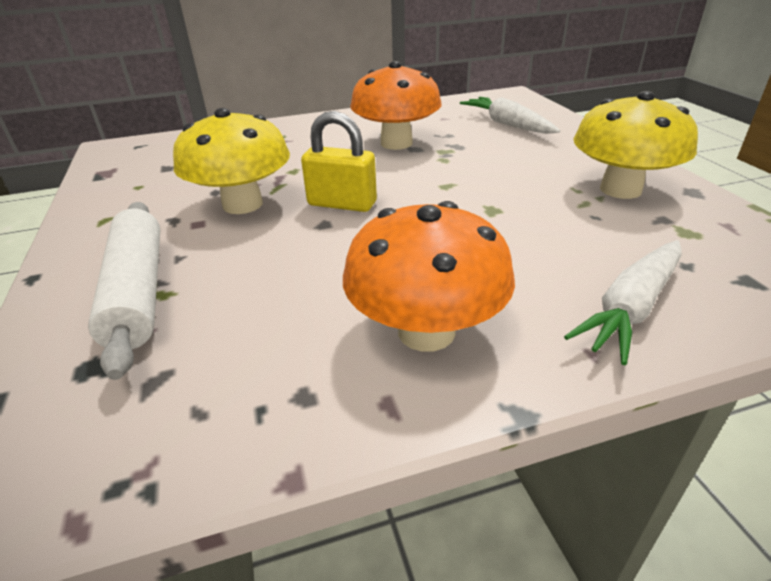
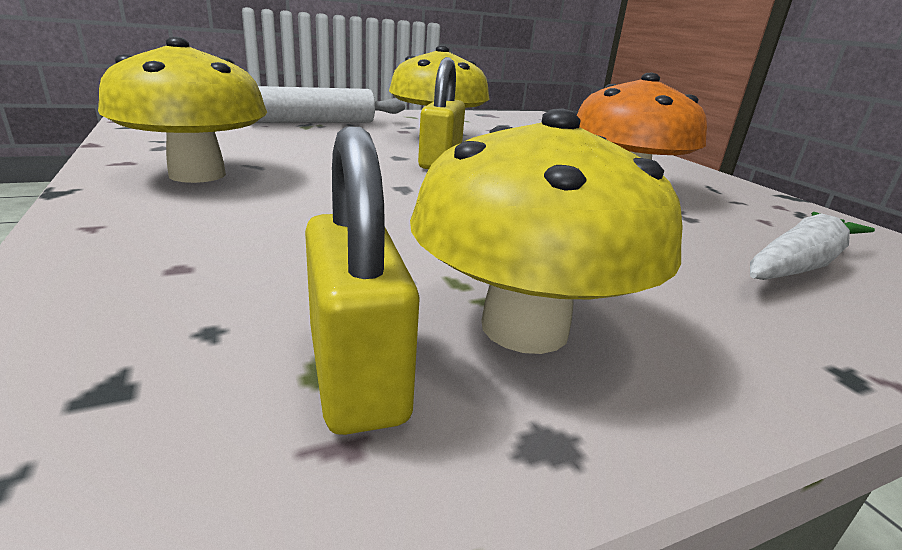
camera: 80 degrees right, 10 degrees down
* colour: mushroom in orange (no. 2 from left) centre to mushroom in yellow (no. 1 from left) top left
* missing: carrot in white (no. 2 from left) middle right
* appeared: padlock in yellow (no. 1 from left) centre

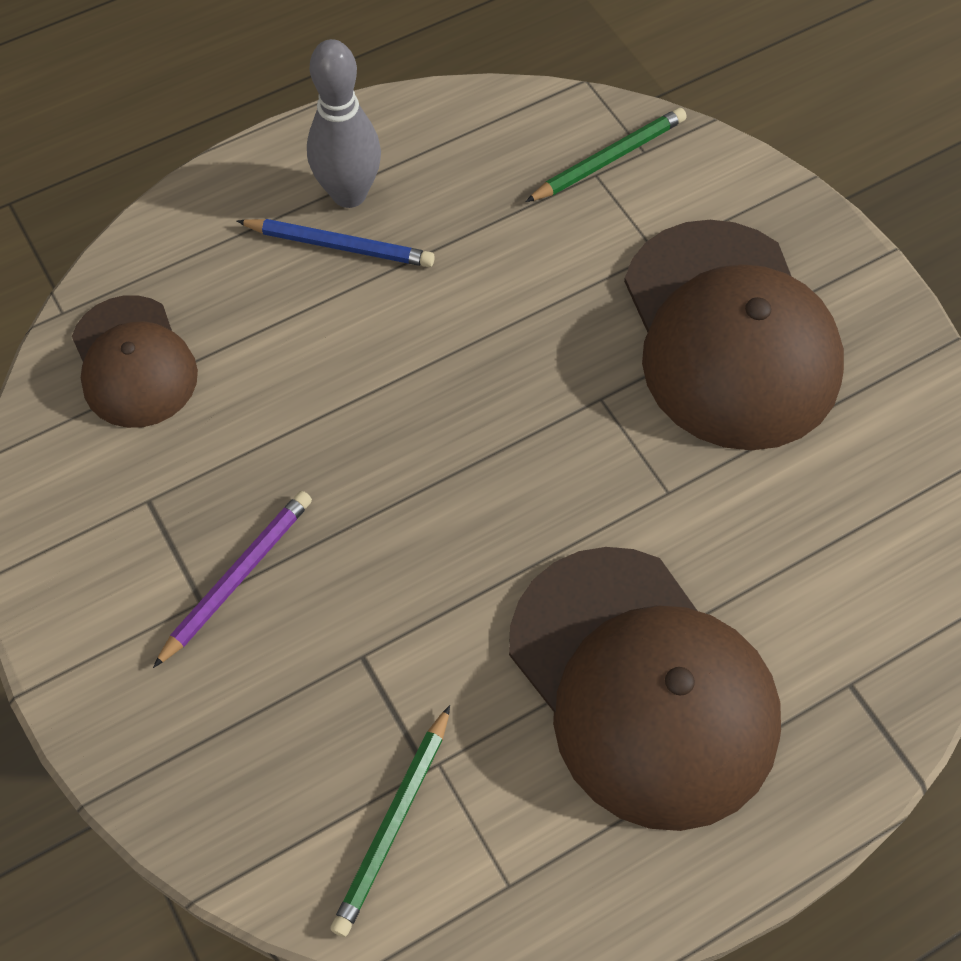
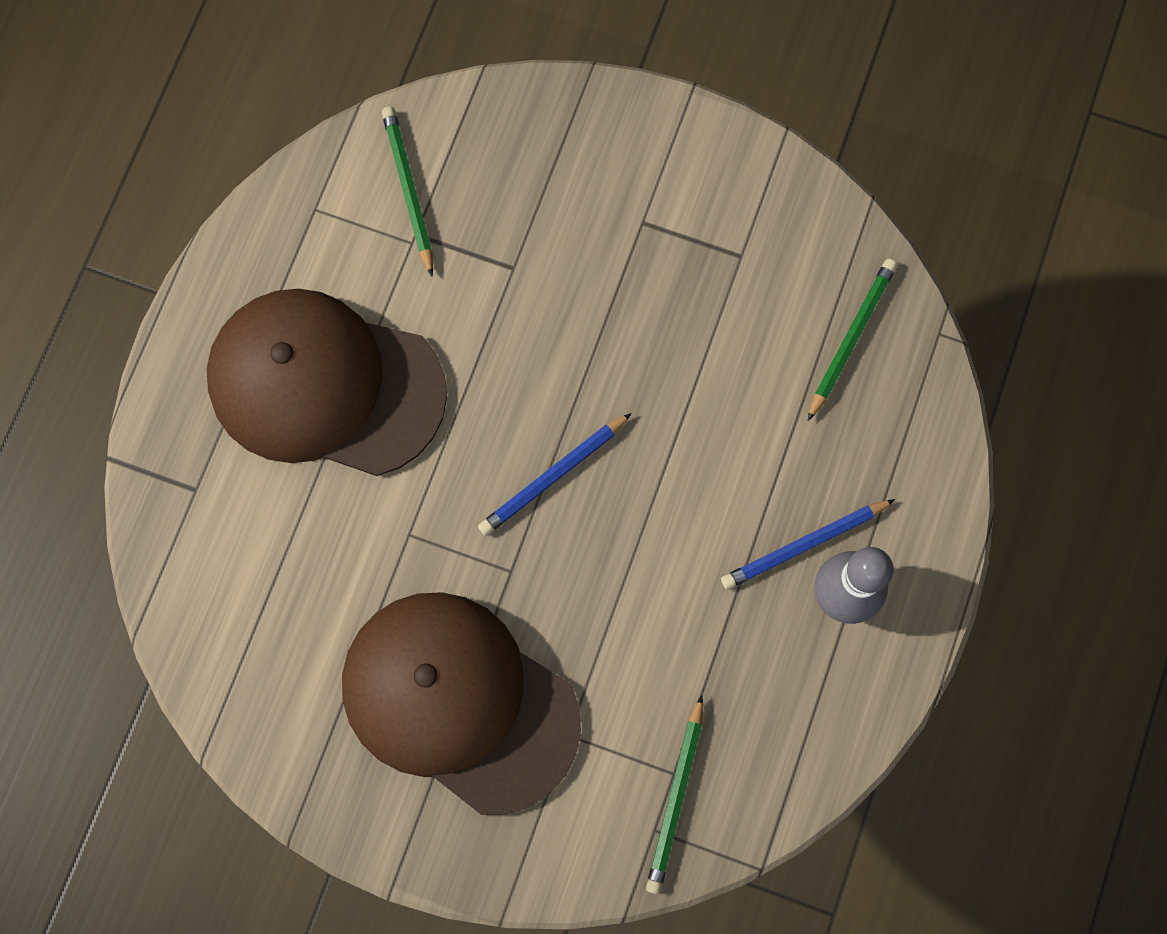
camera: 140 degrees right, 15 degrees up
* exchanged: cap in brown (no. 1 from left) middle left to pencil in green (no. 3 from left) middle right
* missing: pencil in purple middle left
* appeared: pencil in blue (no. 1 from left) centre

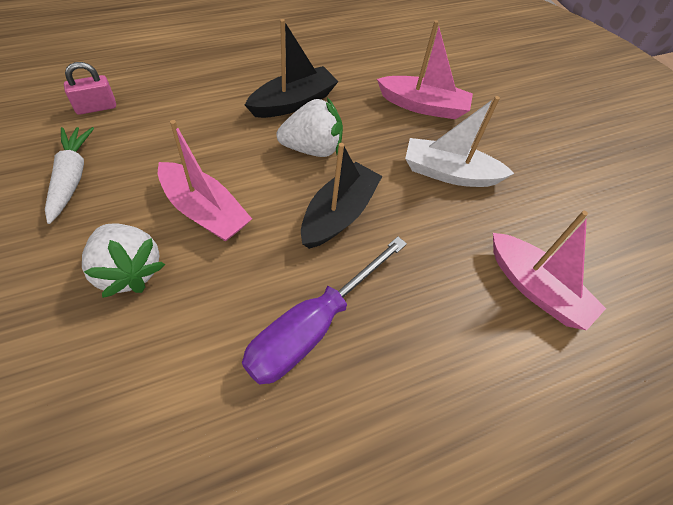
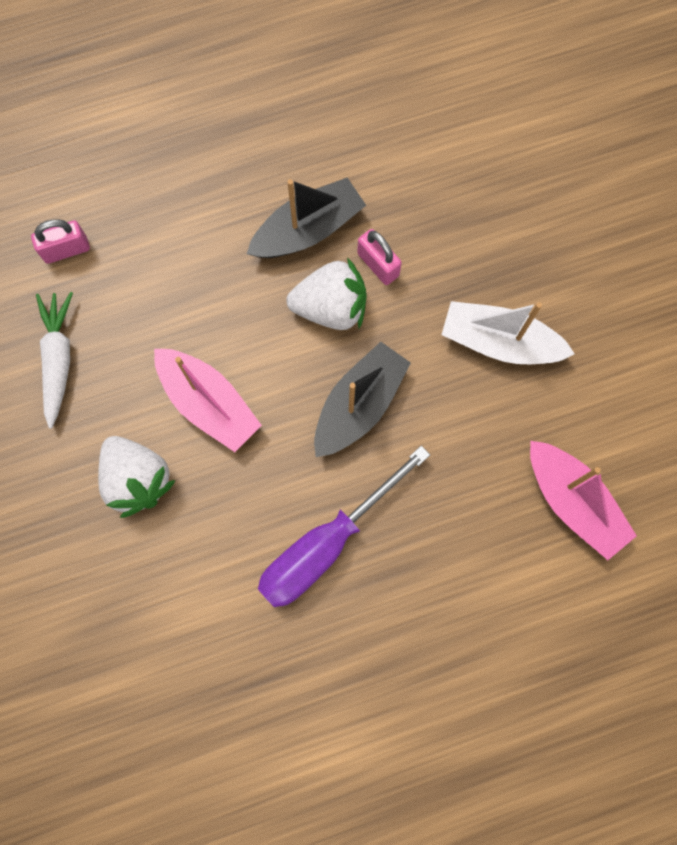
camera: 10 degrees right, 20 degrees up
* missing: boat in pink (no. 2 from left) top centre
* appeared: padlock in pink (no. 2 from left) top centre

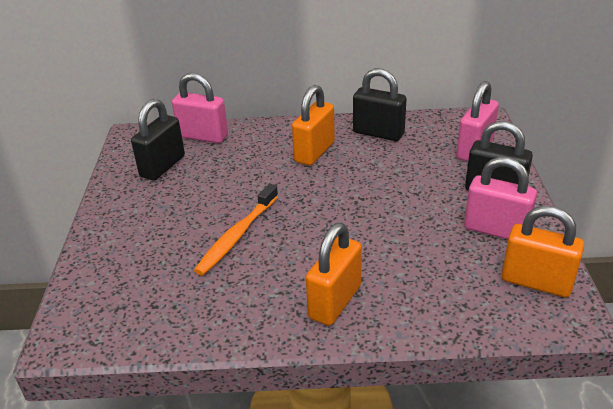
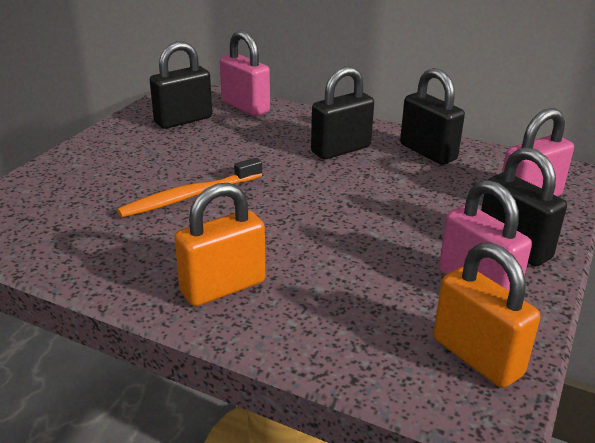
camera: 25 degrees right, 5 degrees down
* colour: padlock in orange (no. 1 from left) top centre to padlock in black (no. 2 from left) top centre

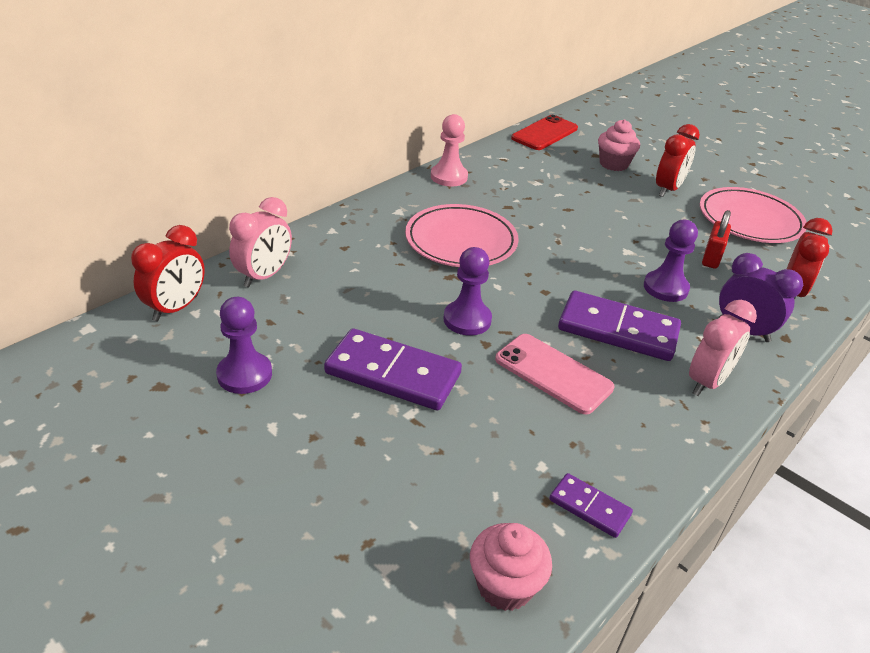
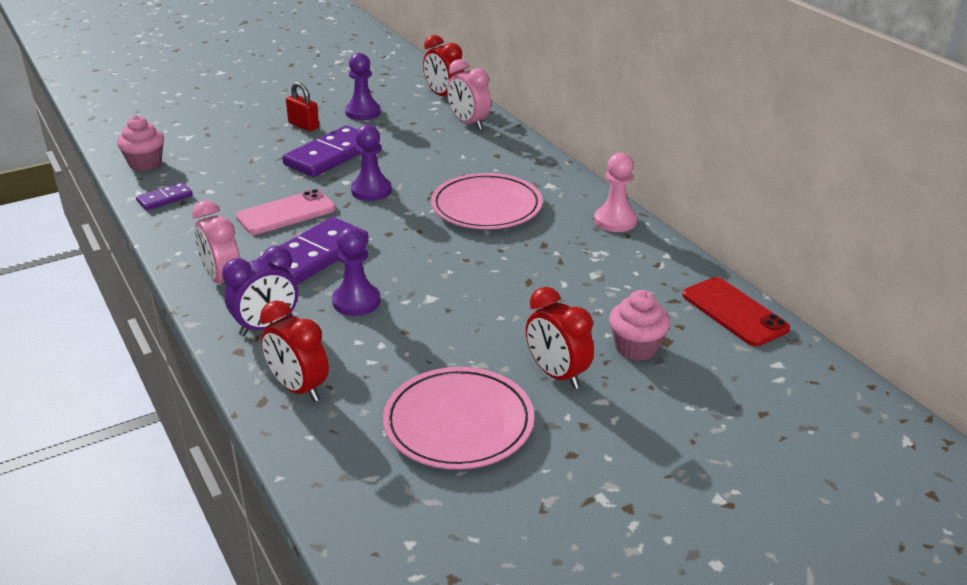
camera: 110 degrees right, 5 degrees down
* relocated: padlock in red middle right to top left

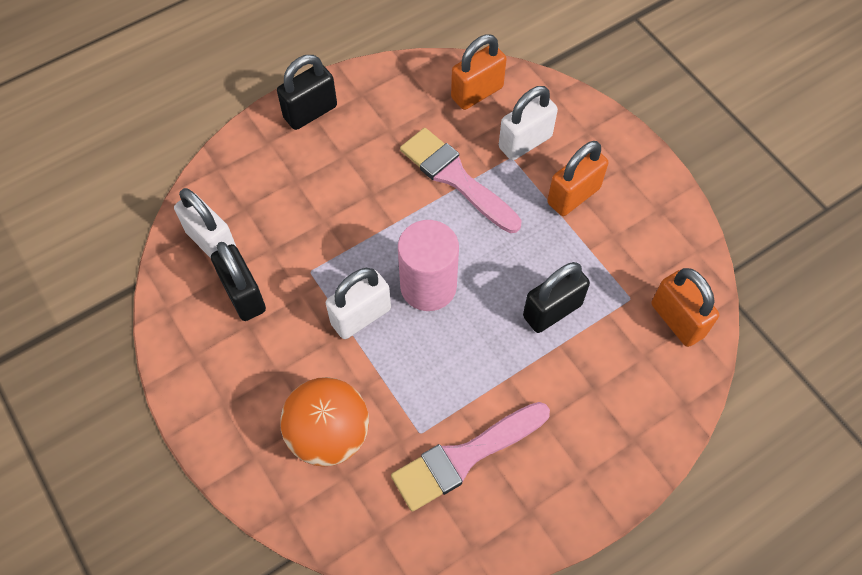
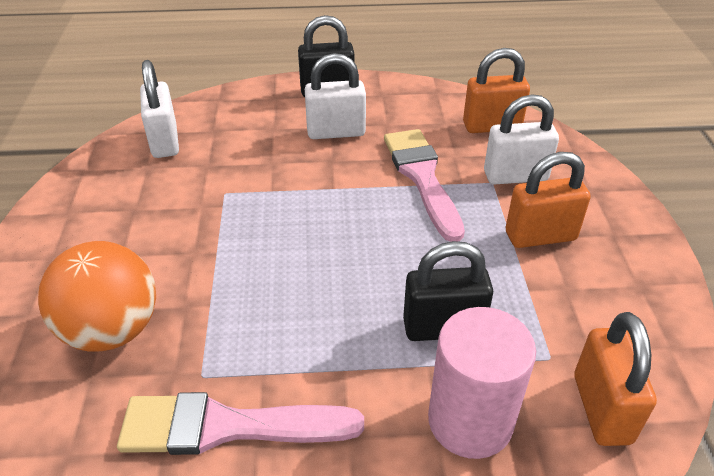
camera: 30 degrees right, 20 degrees down
* missing: padlock in black (no. 1 from left) middle left
* relocated: padlock in white (no. 2 from left) centre to top centre
* relocated: cylinder in pink centre to bottom right

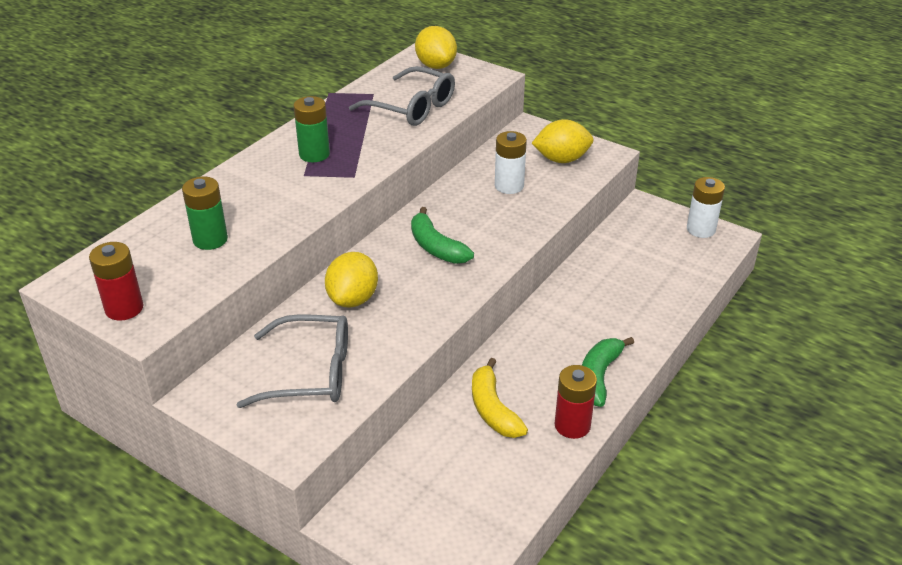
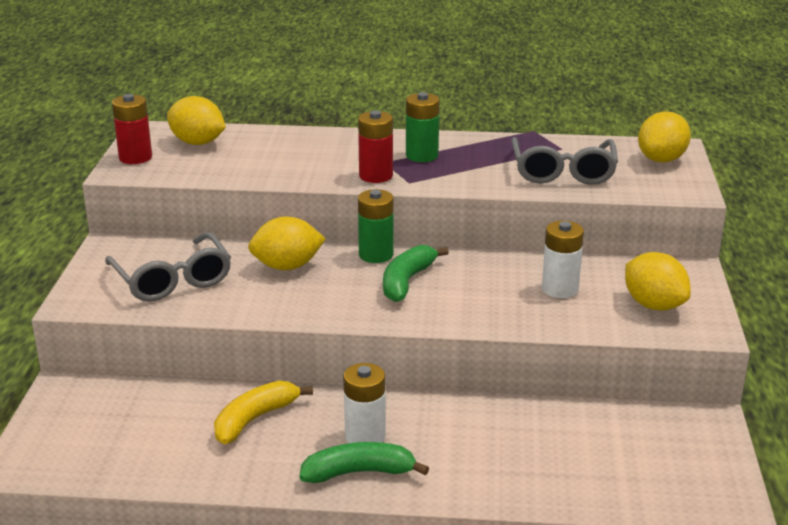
camera: 60 degrees right, 10 degrees down
* relocated: battery in green (no. 1 from left) middle left to centre
* relocated: battery in red (no. 2 from left) bottom centre to top centre
* relocated: battery in white (no. 2 from left in the first image) middle right to battery in white (no. 1 from left) bottom centre
* appeared: lemon in yellow (no. 1 from left) top left

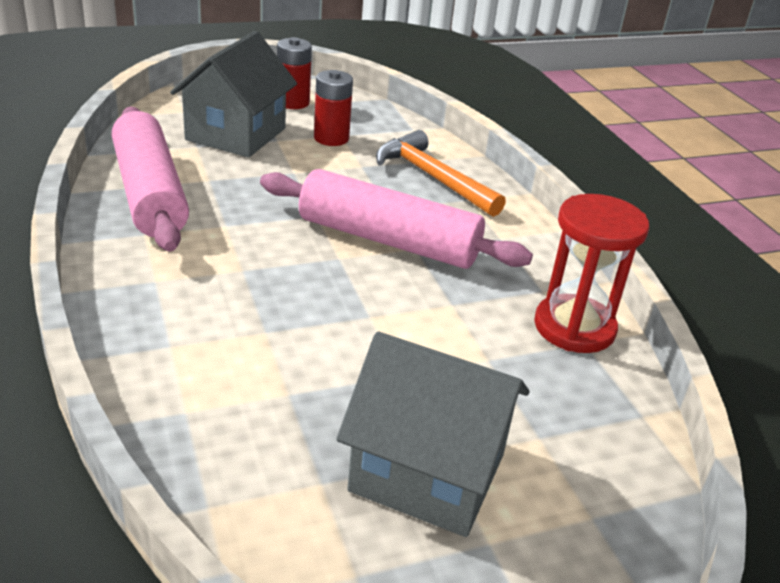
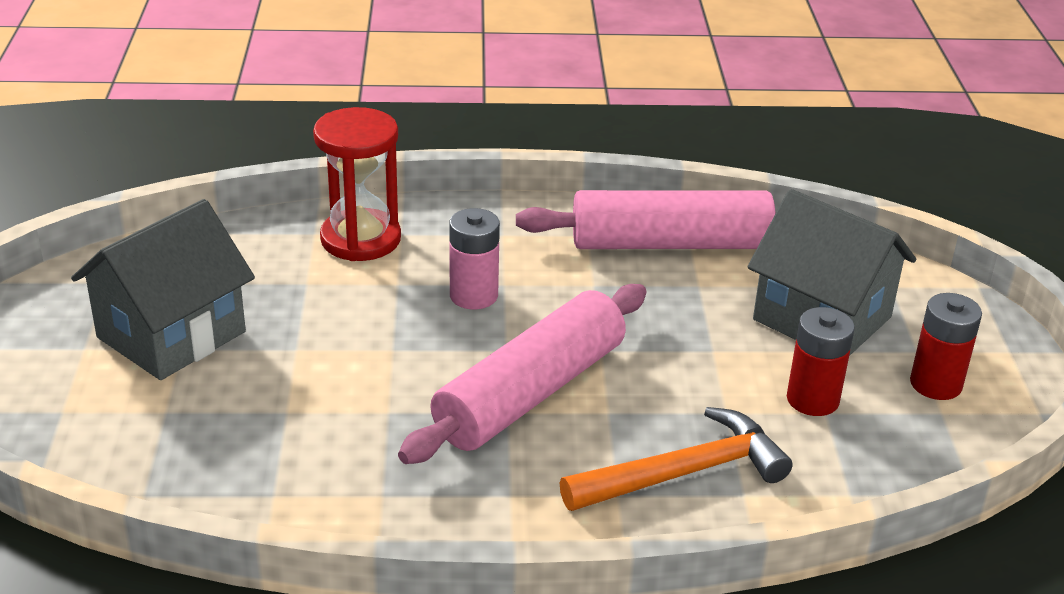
camera: 110 degrees right, 0 degrees up
* relocated: hourglass in red middle right to top centre
* appeared: battery in pink centre

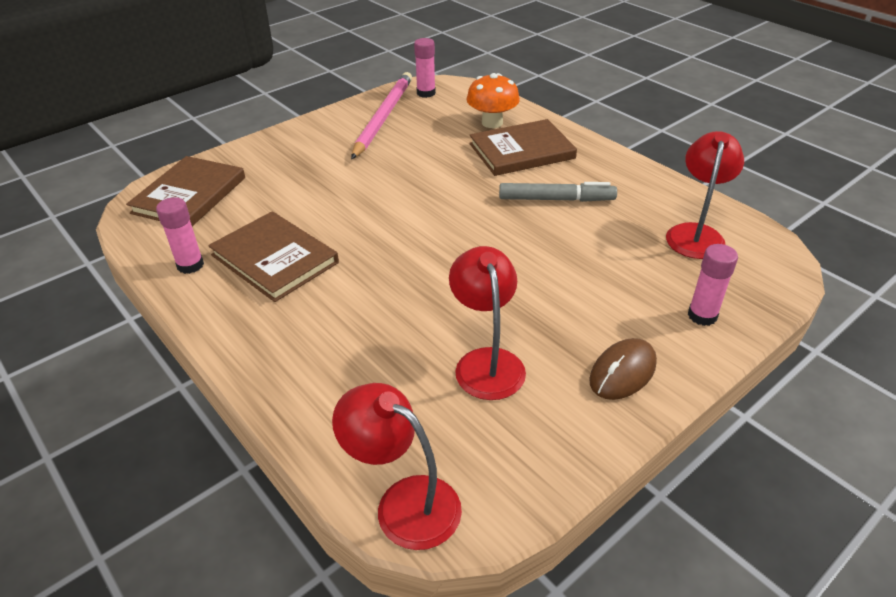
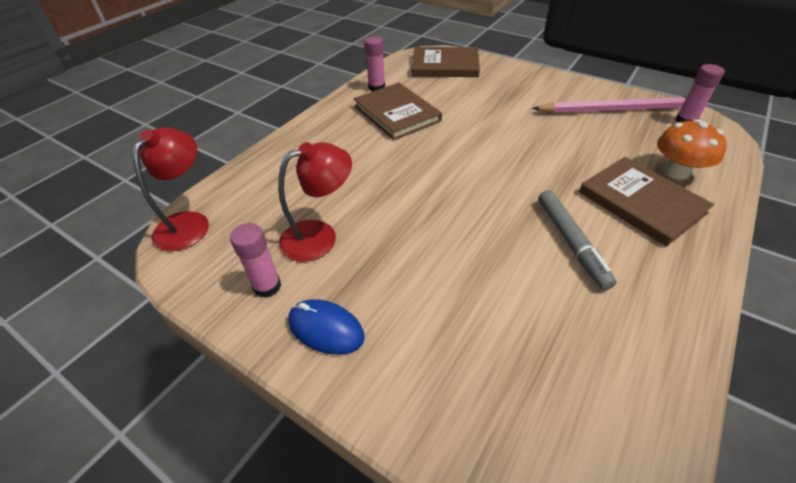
camera: 75 degrees right, 5 degrees up
* spun: book in brown (no. 2 from left in the first image) middle left = top centre 60 degrees counterclockwise
* colour: mouse in brown middle right to mouse in blue bottom centre
* missing: lamp in red (no. 3 from left) top right
* relocated: glue stick in pink (no. 3 from left in the first image) middle right to glue stick in pink (no. 1 from left) middle left

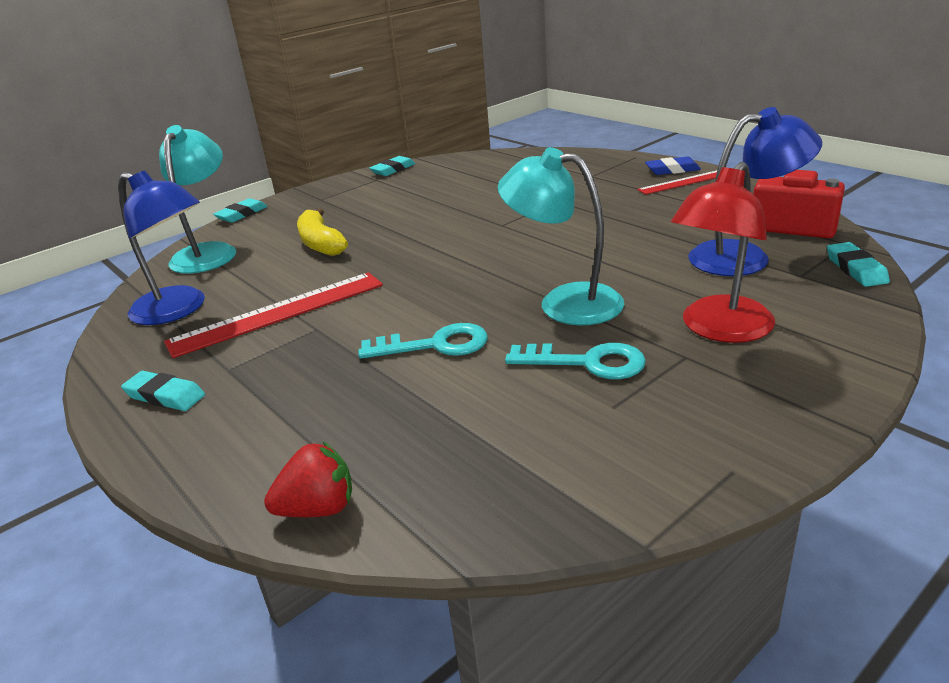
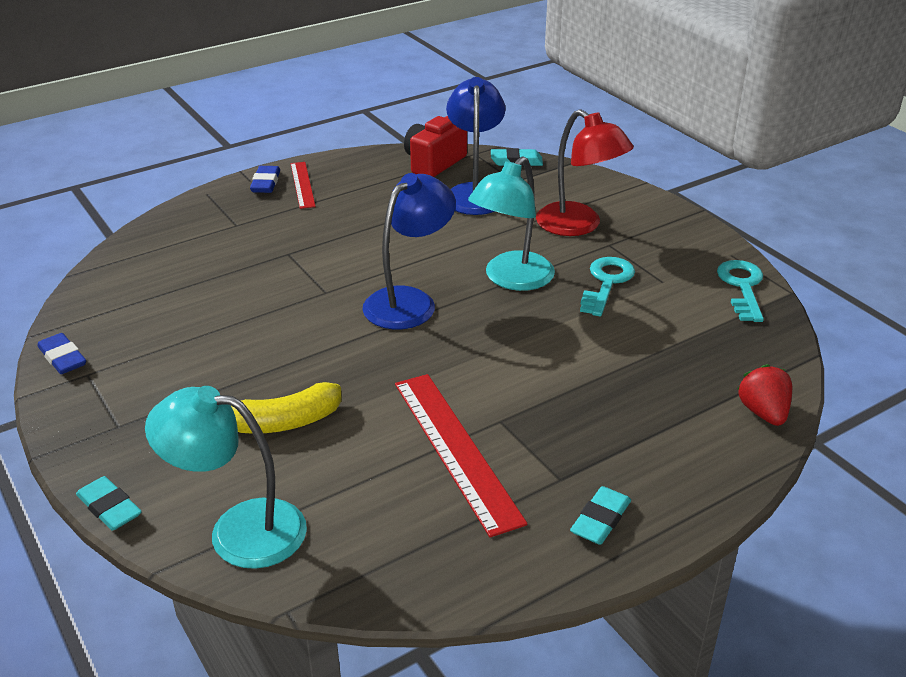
camera: 85 degrees left, 5 degrees up
* relocated: lamp in blue (no. 1 from left) middle left to centre
* relocated: key in turquoise (no. 1 from left in the first image) centre to key in turquoise (no. 2 from left) middle right
* colour: eraser in turquoise (no. 3 from left) top centre to eraser in blue (no. 1 from left) middle left

